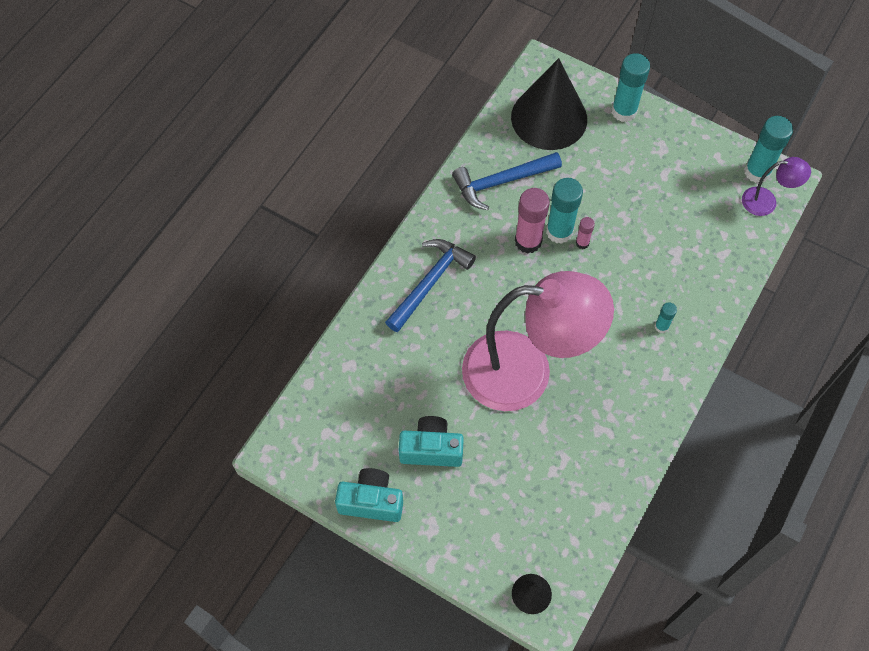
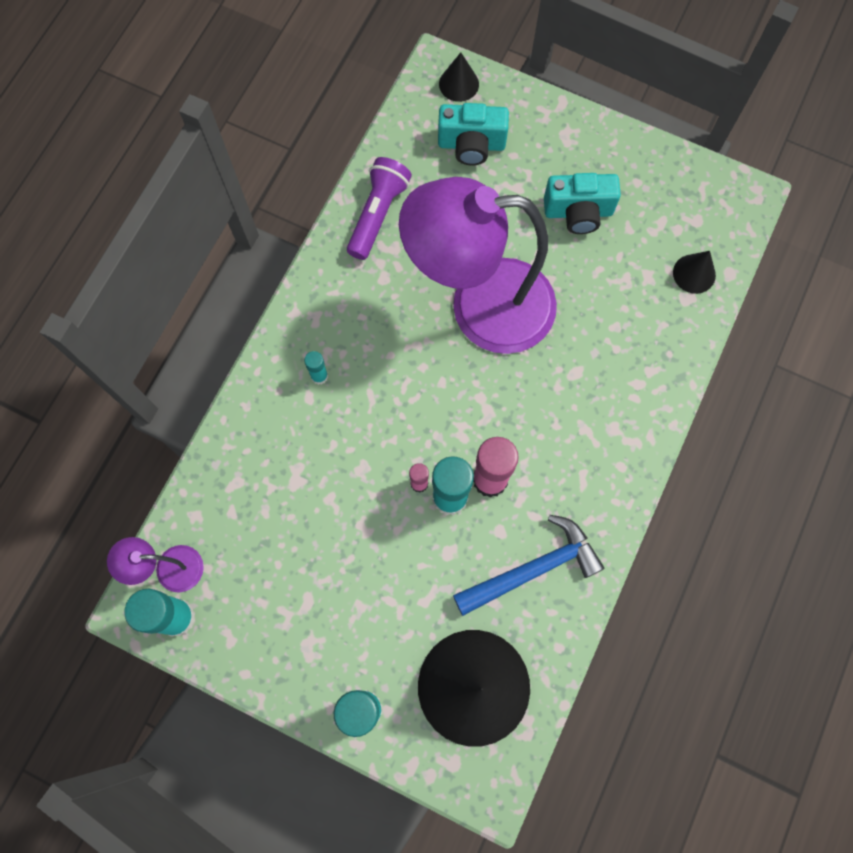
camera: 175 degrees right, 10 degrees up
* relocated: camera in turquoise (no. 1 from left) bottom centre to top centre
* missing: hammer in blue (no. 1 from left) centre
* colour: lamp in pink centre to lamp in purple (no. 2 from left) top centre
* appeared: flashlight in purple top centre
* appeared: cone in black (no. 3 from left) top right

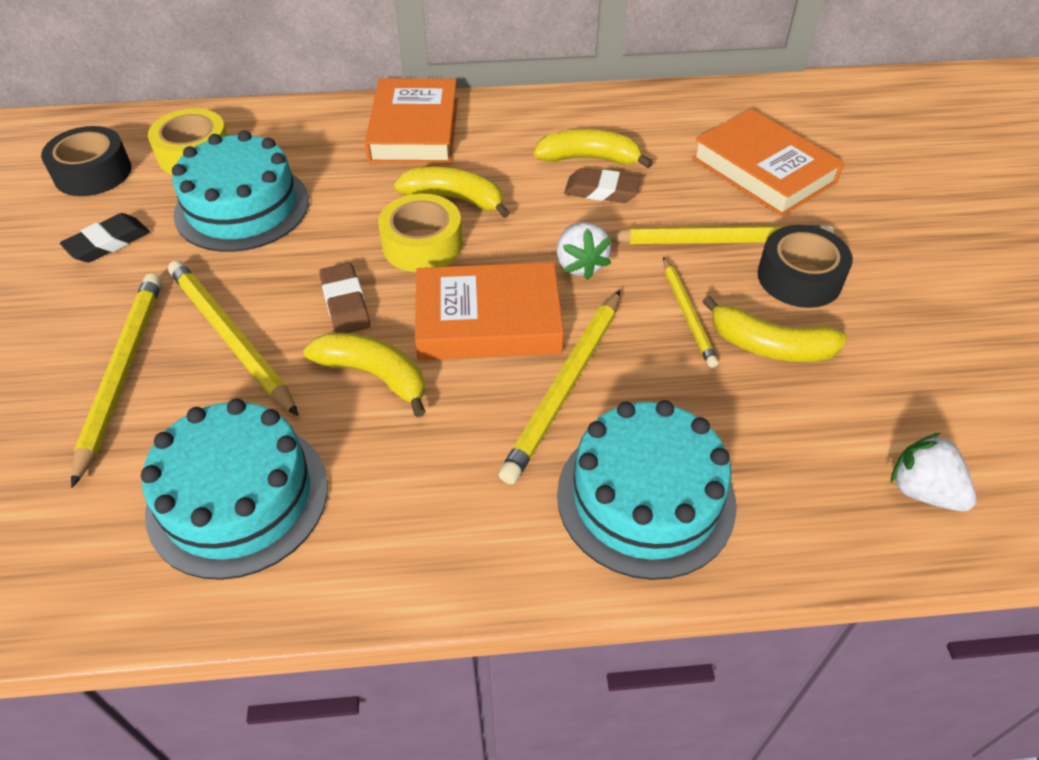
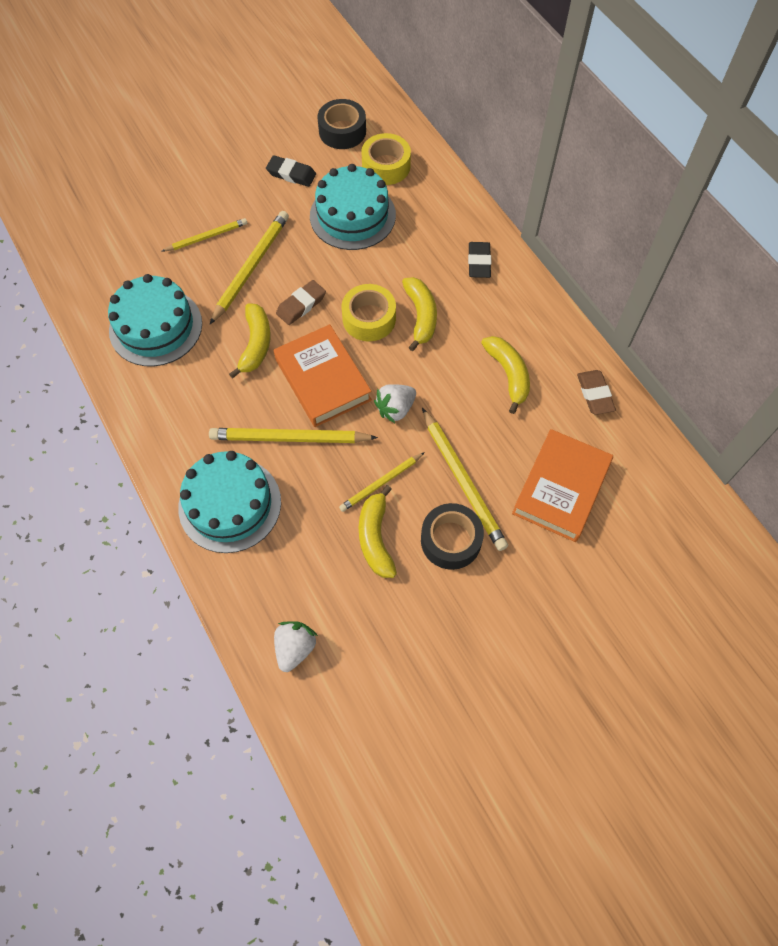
camera: 65 degrees right, 15 degrees up
* size: pencil in yellow (no. 1 from left) middle left = top left x0.61
* exchanged: book in orange (no. 1 from left) top centre to eraser in black (no. 2 from left) top centre
* relocated: eraser in brown (no. 2 from left) top centre to middle right

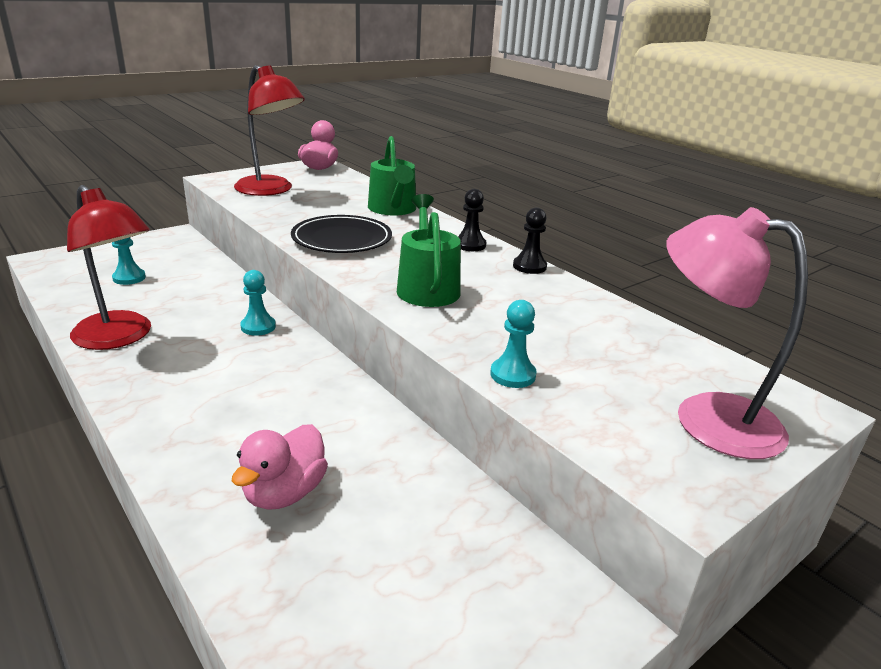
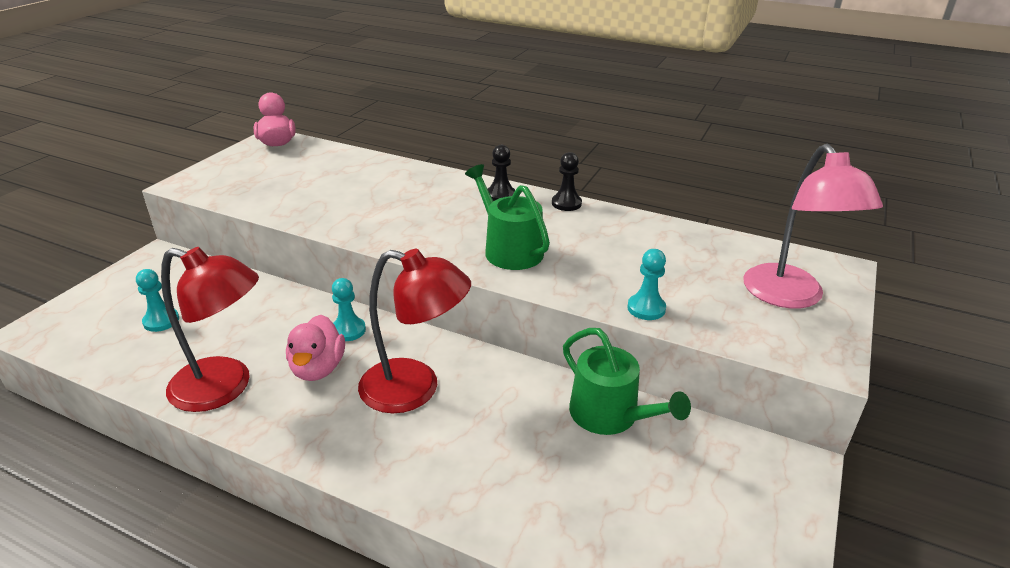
camera: 25 degrees left, 5 degrees up
* relocated: duck in pink (no. 1 from left in the first image) bottom left to duck in pink (no. 2 from left) middle left
* relocated: lamp in red (no. 2 from left) top left to centre
* missing: plate in black centre
* relocated: watering can in green (no. 1 from left in the first image) top centre to watering can in green (no. 2 from left) bottom centre
* spun: lamp in pink middle right = middle right 105 degrees counterclockwise

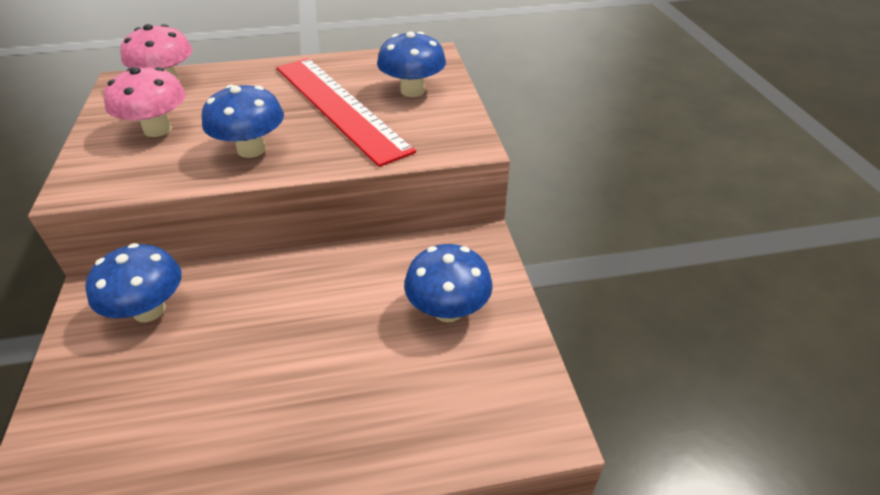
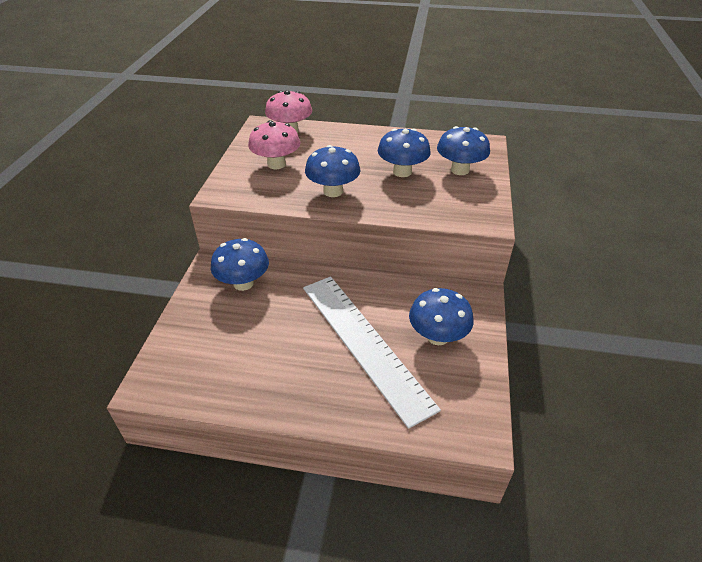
camera: 20 degrees right, 0 degrees up
* exchanged: ruler in red top centre to mushroom in blue (no. 3 from left) top centre
* appeared: ruler in white centre

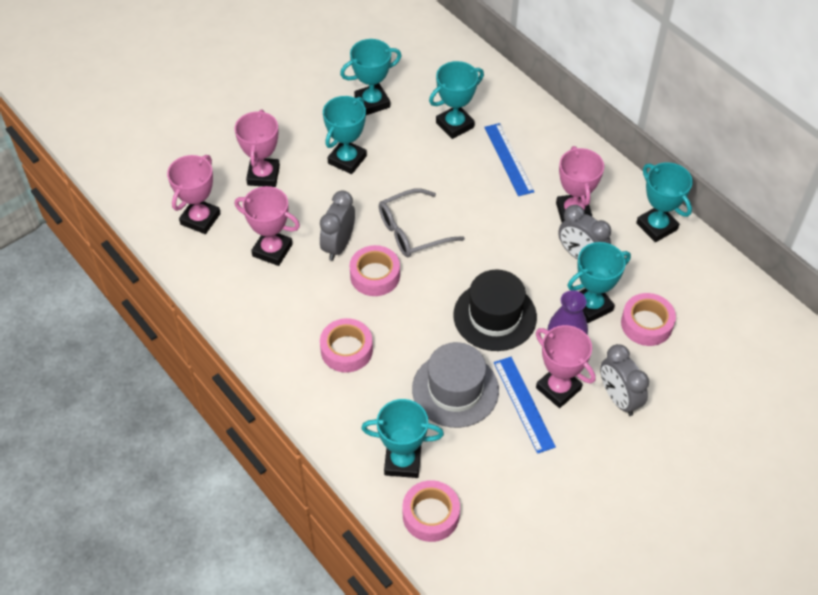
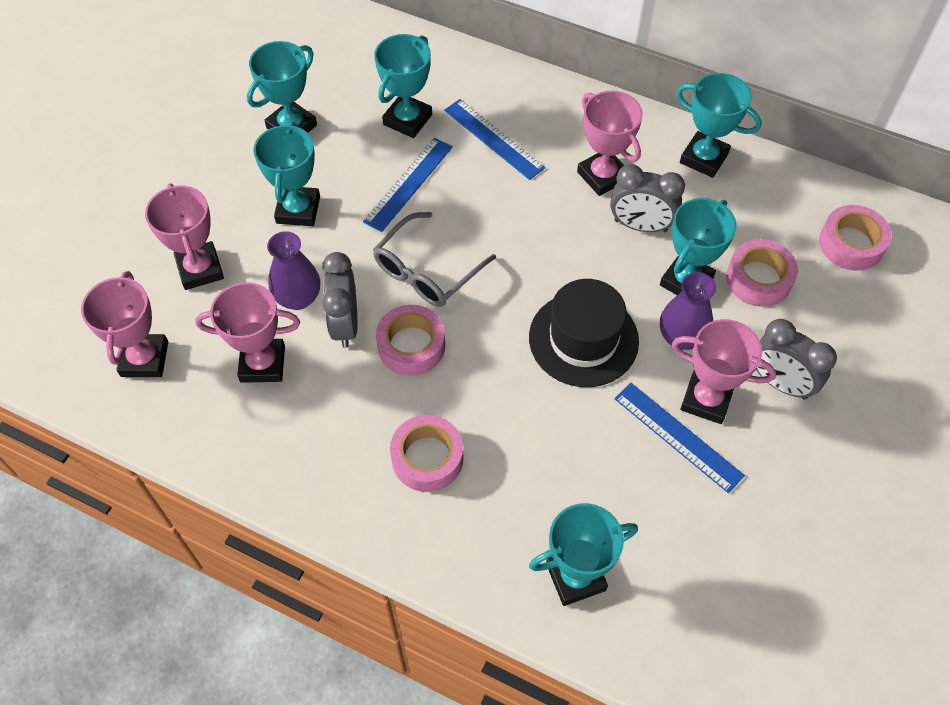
camera: 25 degrees left, 5 degrees up
* relocated: tape in pink (no. 3 from left in the first image) bottom centre to tape in pink (no. 4 from left) middle right
* missing: hat in grey centre
* appeared: vase in purple (no. 1 from left) middle left
* appeared: ruler in blue (no. 1 from left) top centre

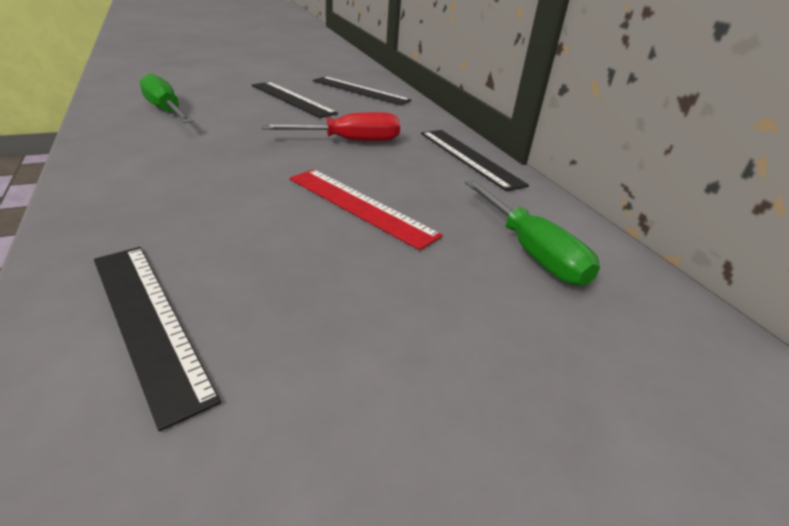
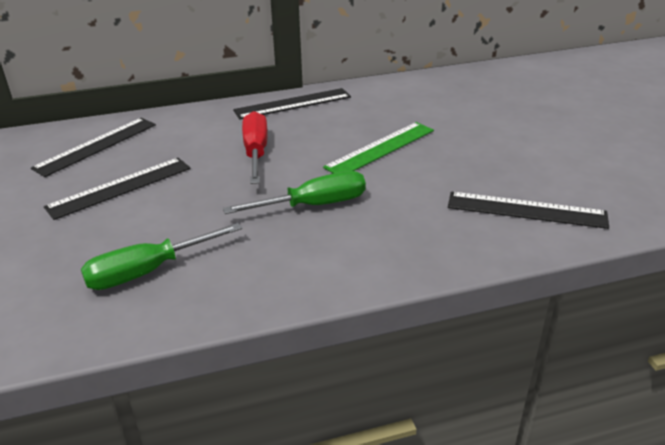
camera: 80 degrees left, 0 degrees up
* spun: ruler in black (no. 1 from left in the first image) middle left = middle right 45 degrees clockwise
* colour: ruler in red centre to ruler in green top centre
* relocated: screwdriver in green (no. 2 from left) middle right to centre

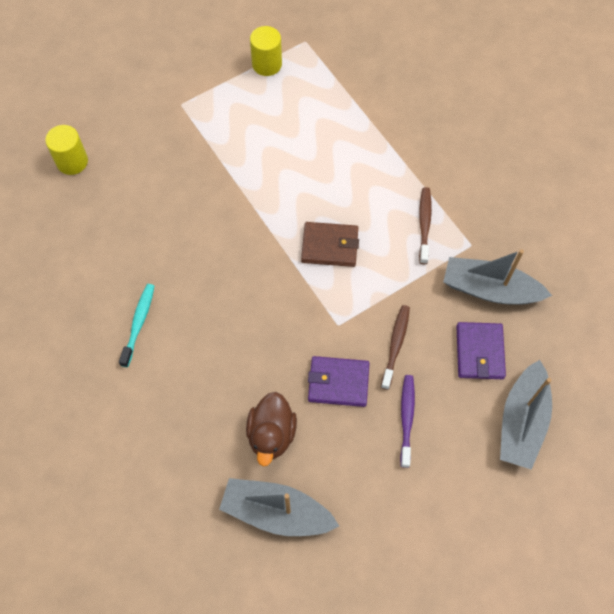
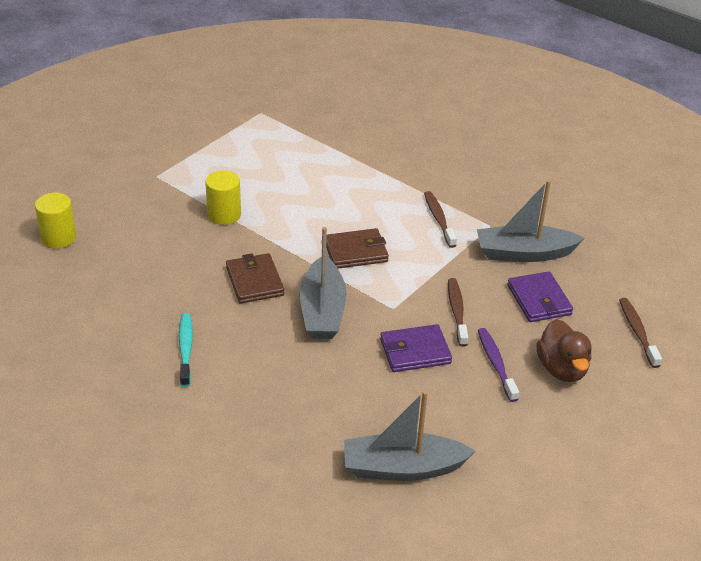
camera: 20 degrees left, 25 degrees down
* relocated: duck in brown bottom centre to middle right
* relocated: cylinder in yellow (no. 2 from left) top centre to middle left
* relocated: boat in grey (no. 3 from left in the first image) bottom right to boat in grey (no. 1 from left) centre
* appeared: wallet in brown (no. 1 from left) centre
* appeared: toothbrush in brown (no. 3 from left) middle right

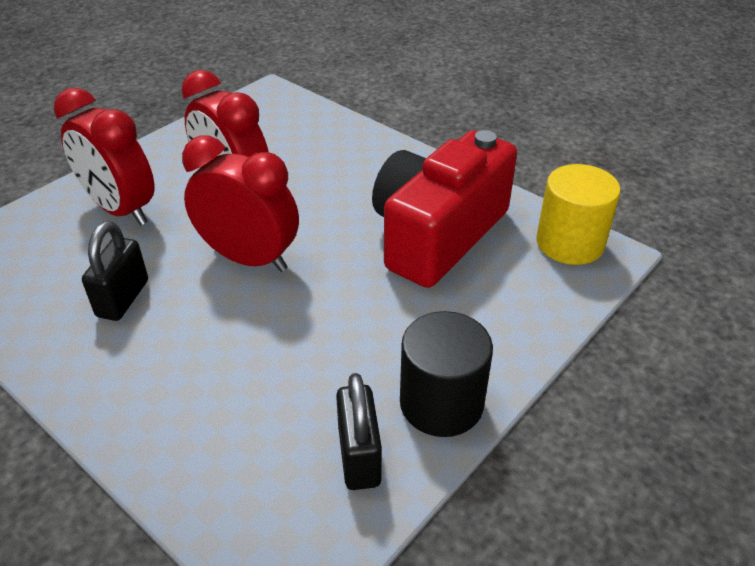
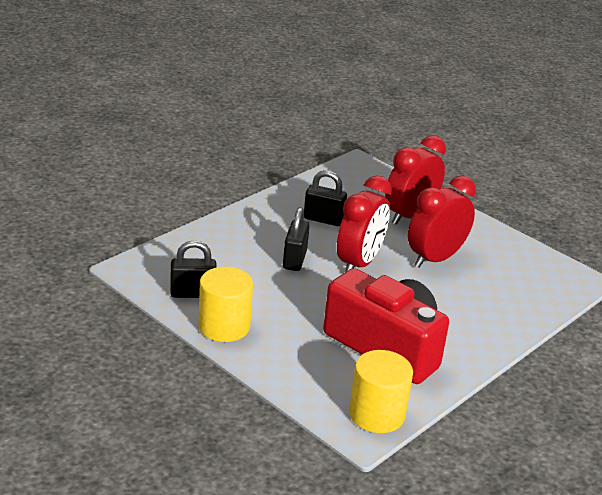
camera: 90 degrees right, 10 degrees down
* colour: cylinder in black centre to cylinder in yellow (no. 1 from left) centre
* appeared: padlock in black (no. 2 from left) centre

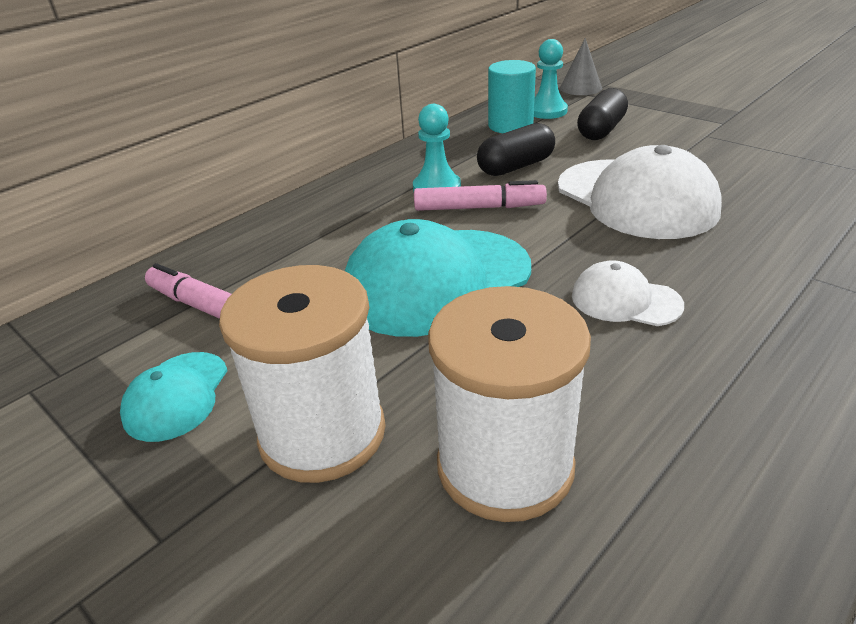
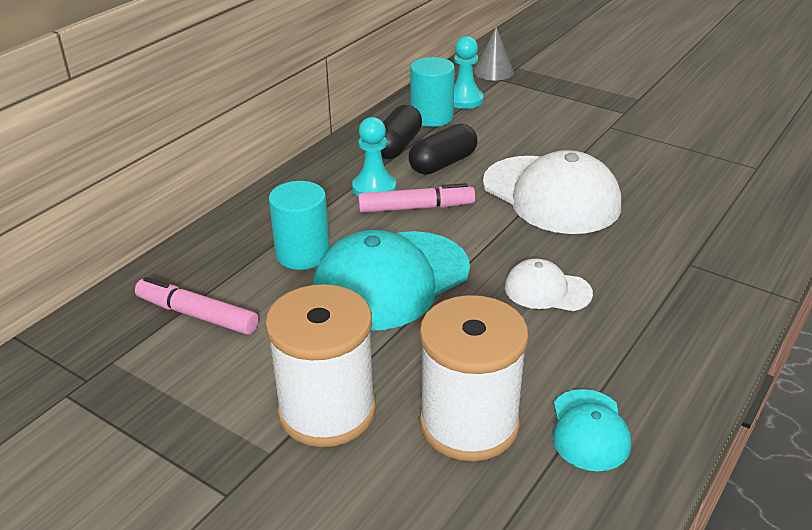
camera: 10 degrees left, 0 degrees up
* relocated: cap in turquoise (no. 1 from left in the first image) middle left to cap in turquoise (no. 2 from left) bottom right
* relocated: capsule in black (no. 2 from left in the first image) top right to capsule in black (no. 1 from left) top centre
* appeared: cylinder in turquoise (no. 1 from left) centre

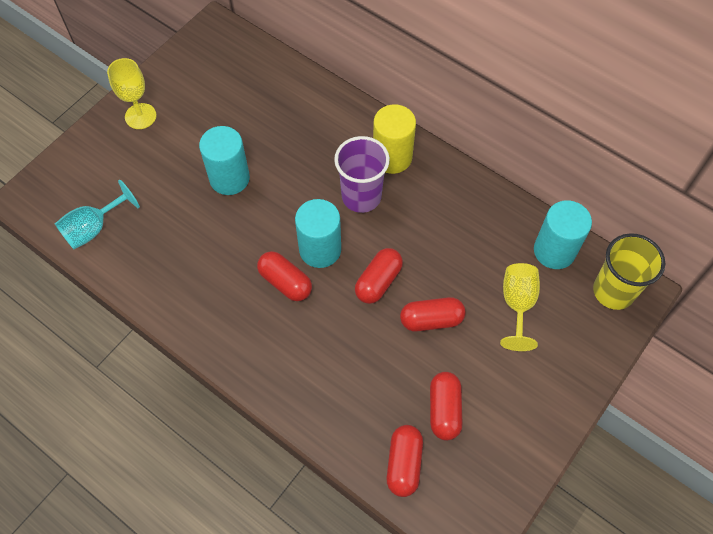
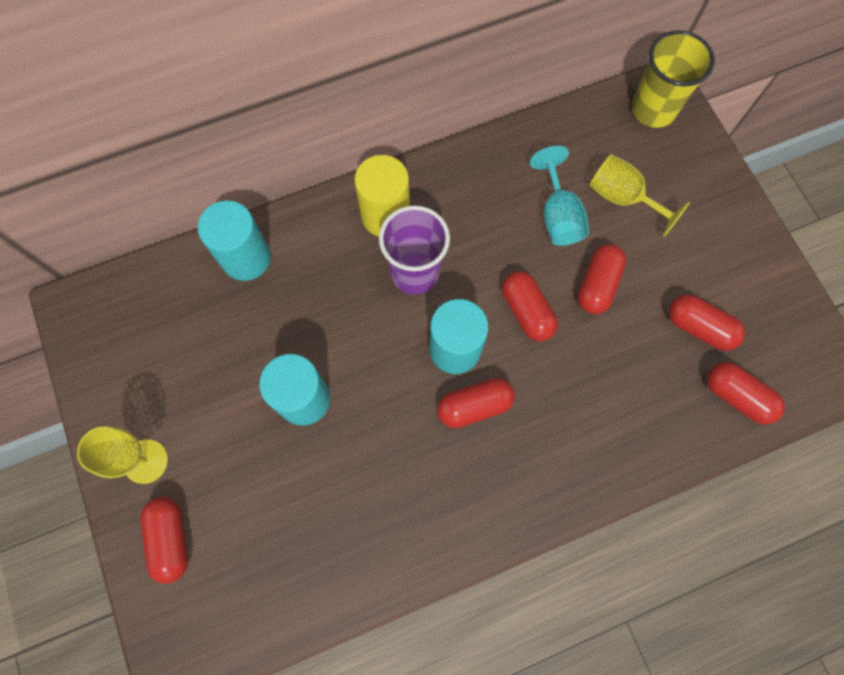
camera: 60 degrees left, 10 degrees up
* relocated: goblet in turquoise middle left to top centre
* relocated: cylinder in turquoise (no. 3 from left in the first image) middle right to cylinder in turquoise (no. 1 from left) middle left
* appeared: capsule in red (no. 1 from left) bottom left

